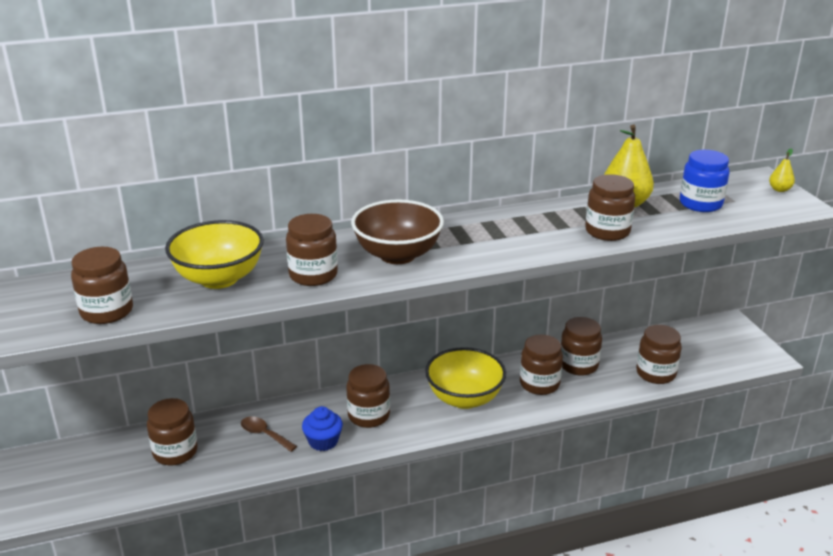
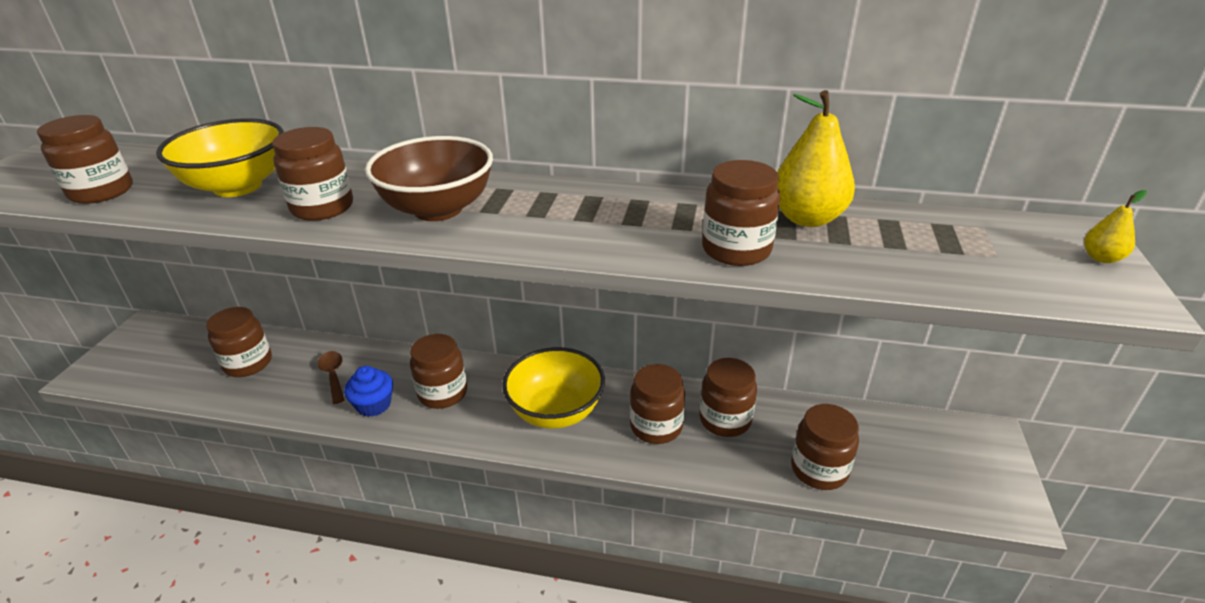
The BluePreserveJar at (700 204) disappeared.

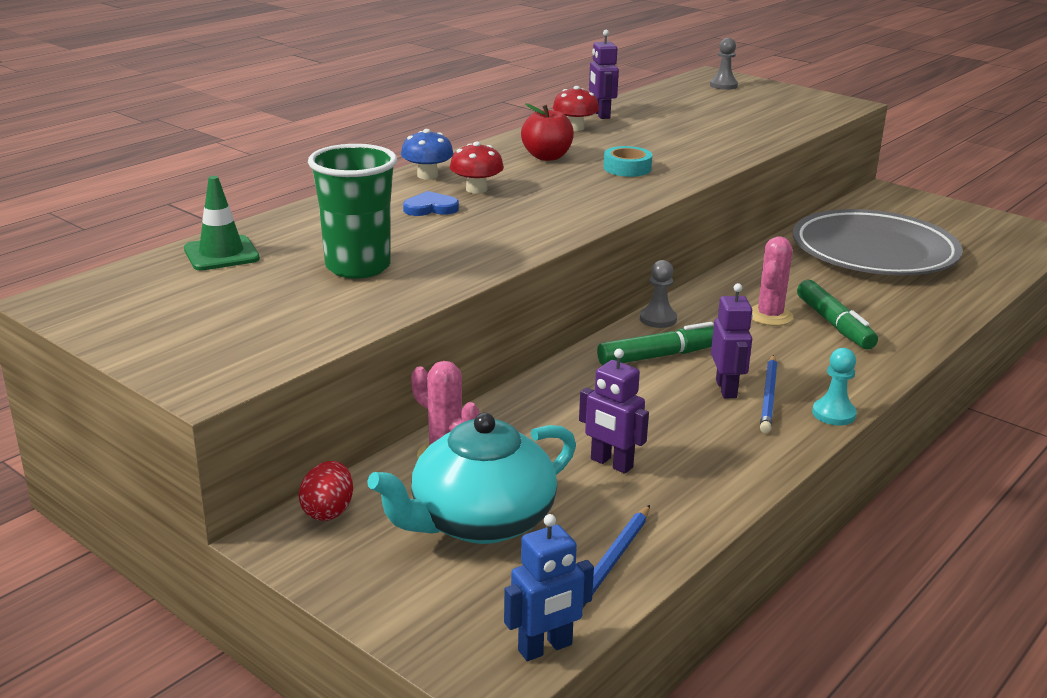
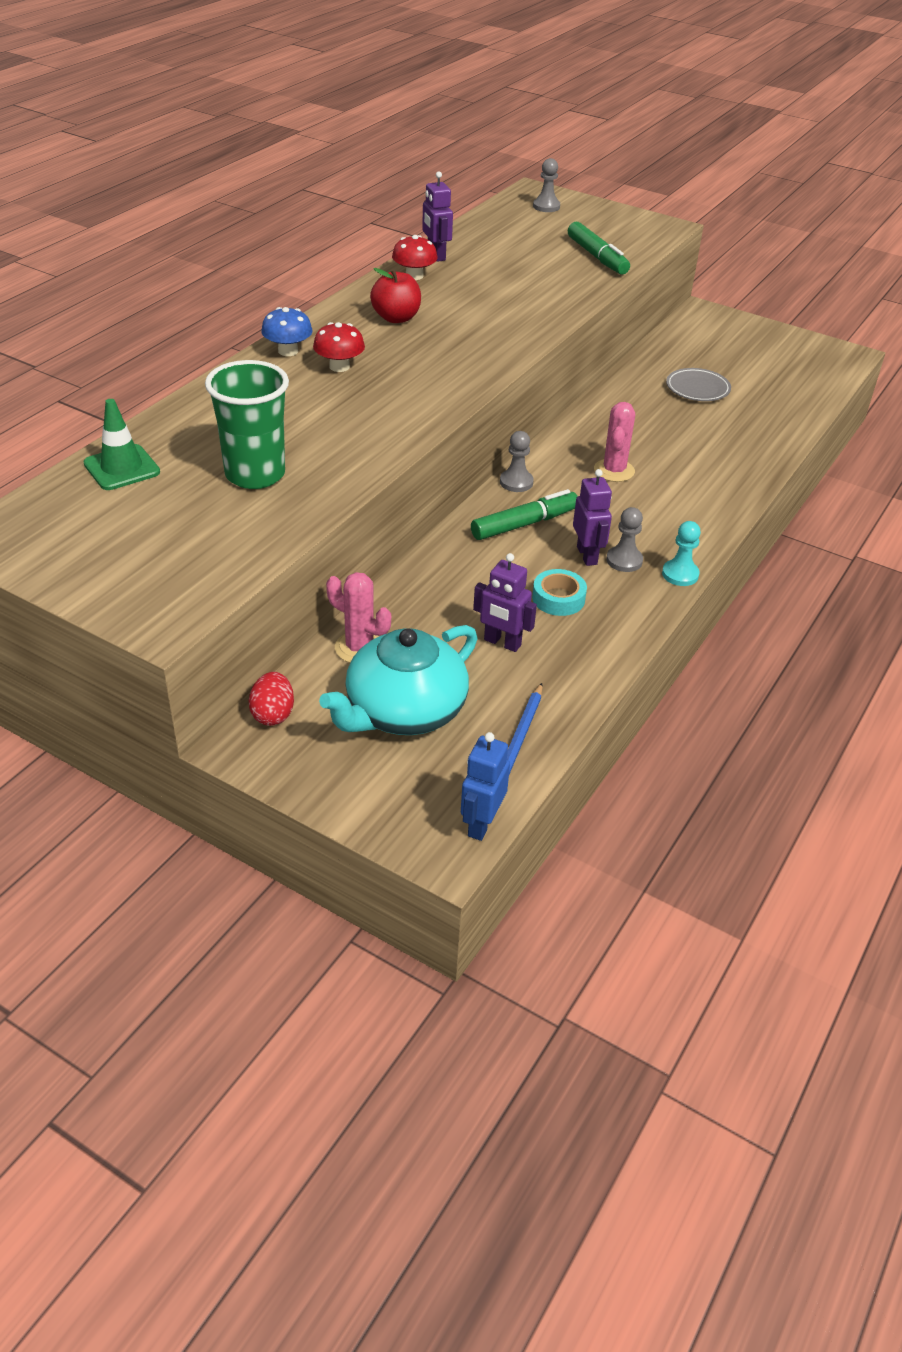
The BlueHeartShape at (430 208) disappeared.
The TealRollOfTape moved from (627 168) to (558 598).
The LeafGreenMarkerPen moved from (834 324) to (597 257).
The BlueLeadPencil at (769 396) was replaced by the GreyPawn at (624 560).
The BlueToyRobot at (545 648) turned 150 degrees clockwise.
The GreyFlatDish at (874 252) changed to 0.43 times the size.

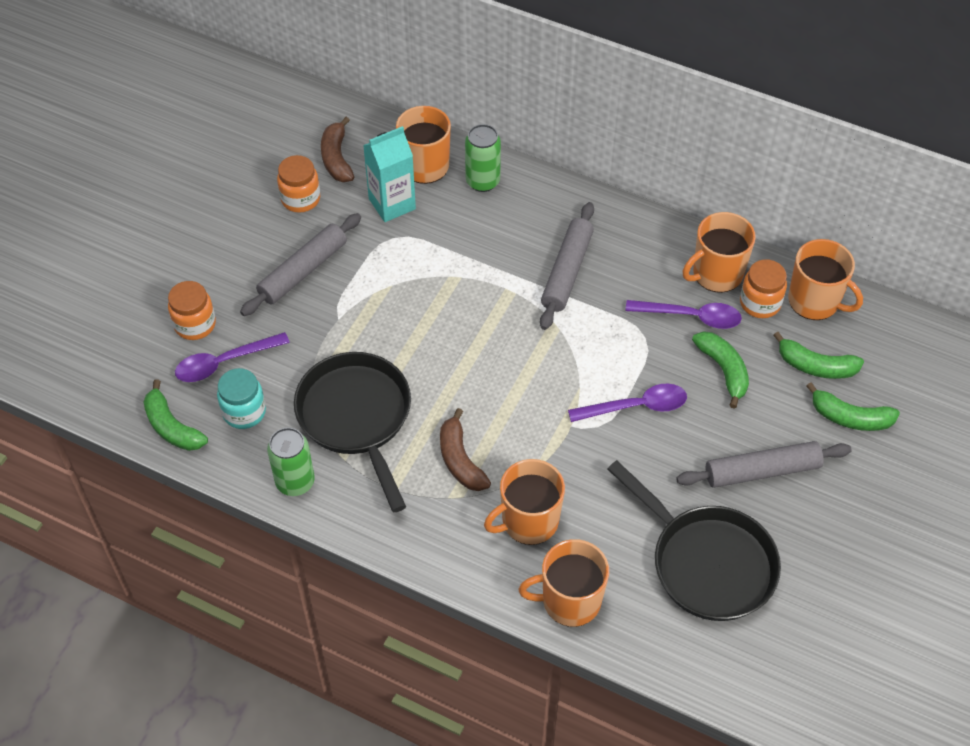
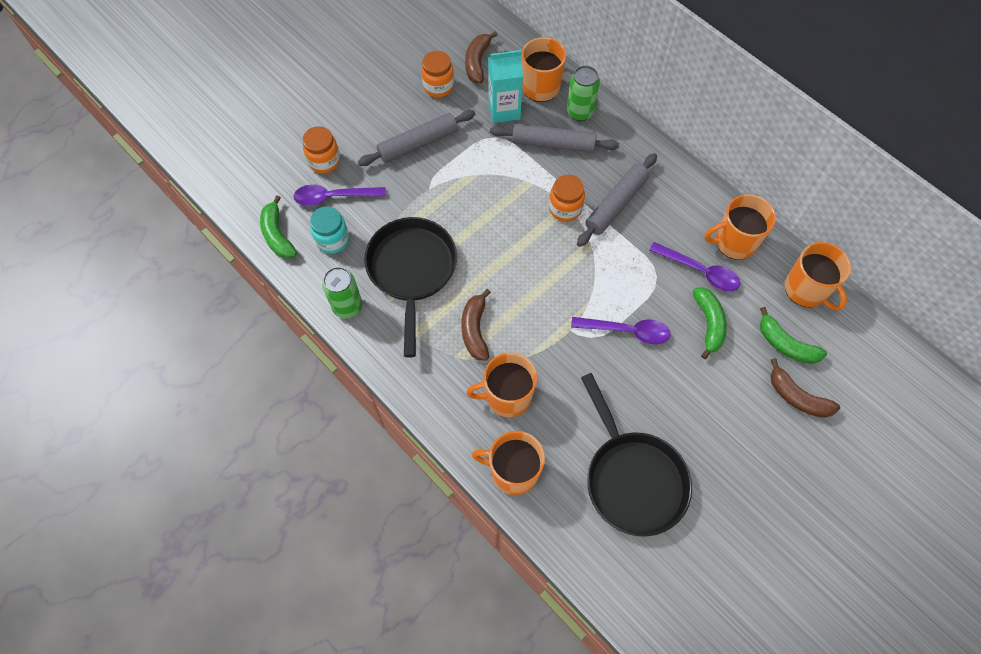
The GreyDoughRoller moved from (762 471) to (553 144).
The OrangePreserveJar moved from (760 303) to (565 208).
The LeafGreenBananaFruit at (850 417) became the BrownBananaFruit at (797 397).

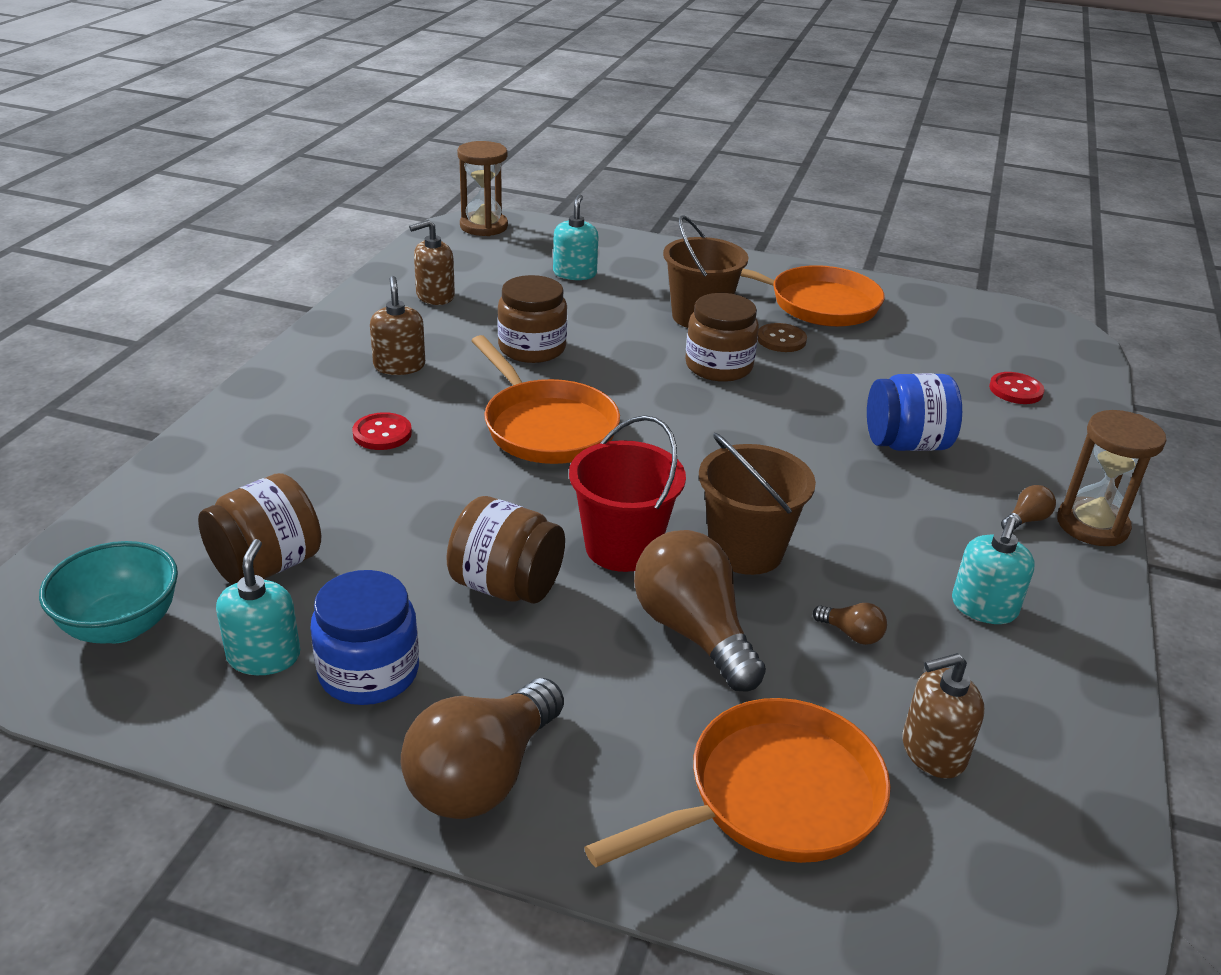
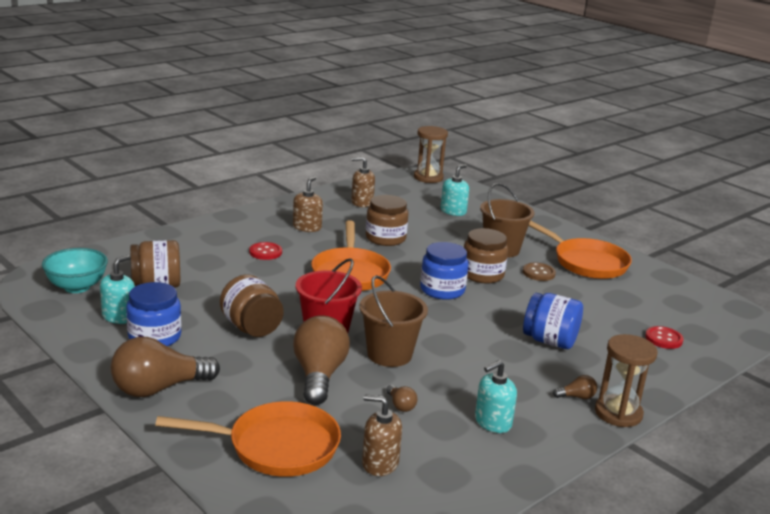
The BluePreserveJar at (442 290) appeared.

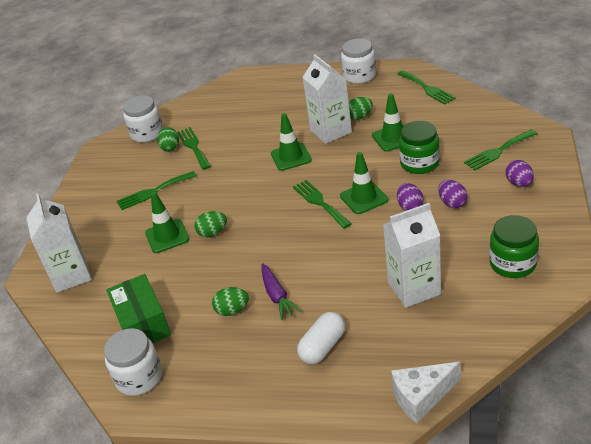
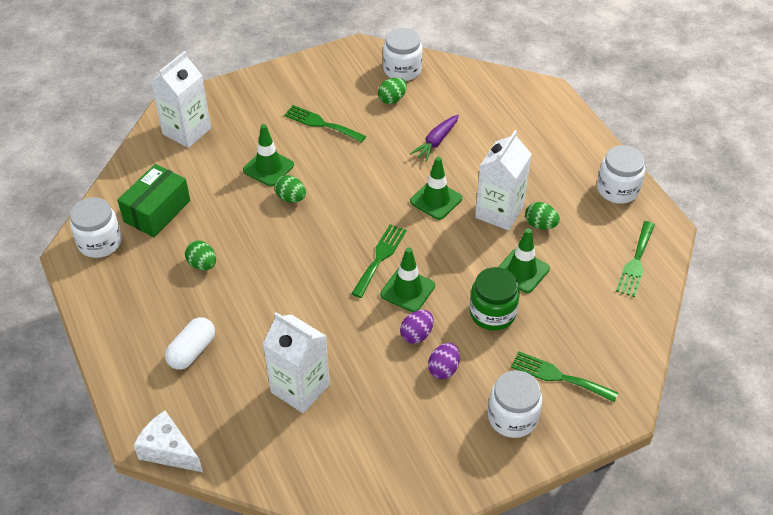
The LeafGreenTableFork at (193 147) disappeared.
The LeafGreenPreserveJar at (512 263) disappeared.
The PurpleCarrot moved from (277 296) to (436 142).
The PurpleEgg at (519 183) was replaced by the PureWhitePreserveJar at (512 417).
The PureWhitePill at (322 347) turned 60 degrees counterclockwise.

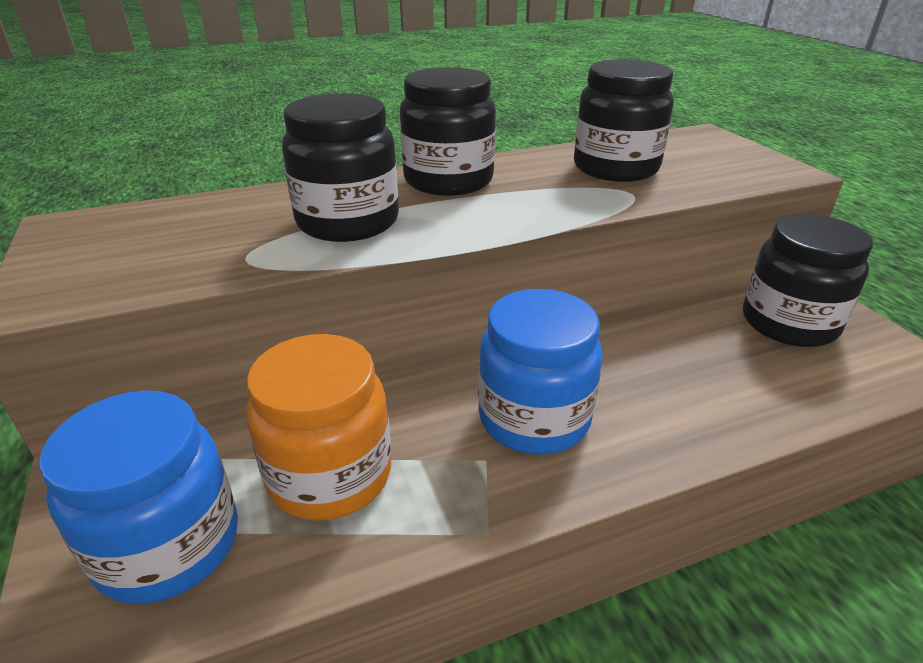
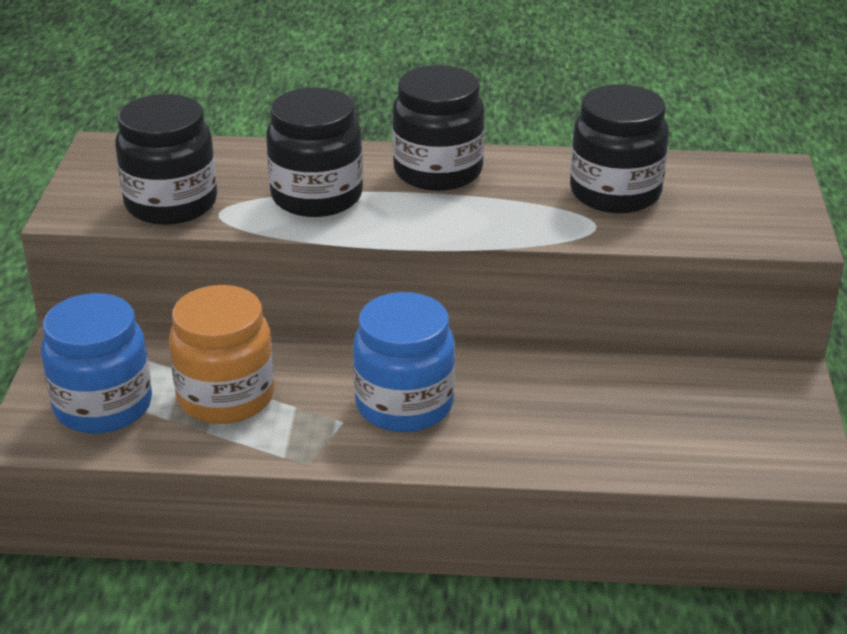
The EbonyPreserveJar moved from (788 323) to (171 204).

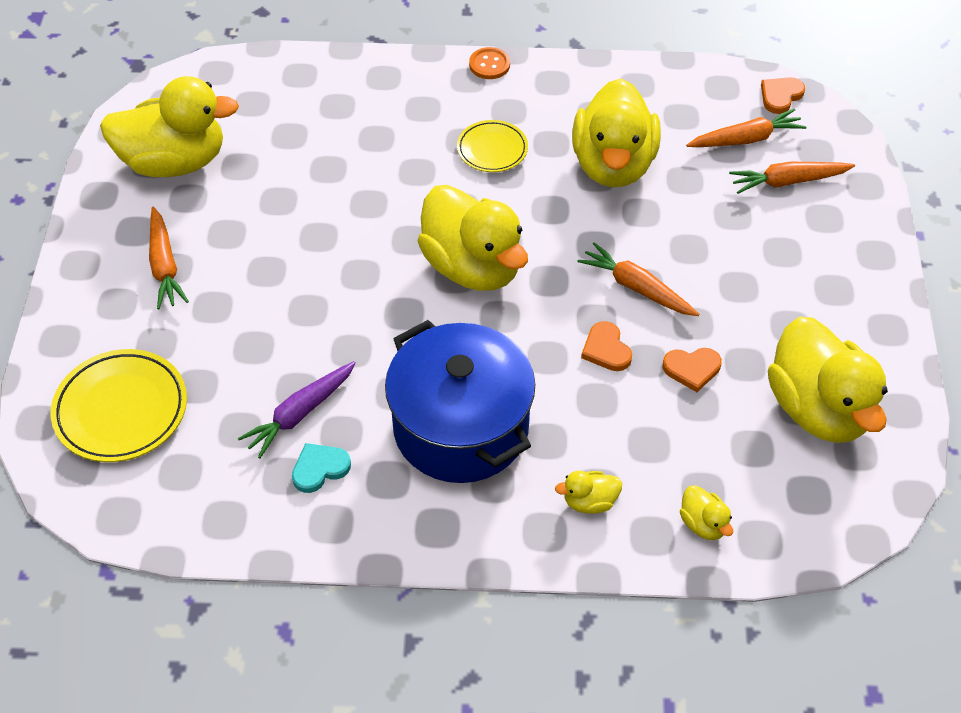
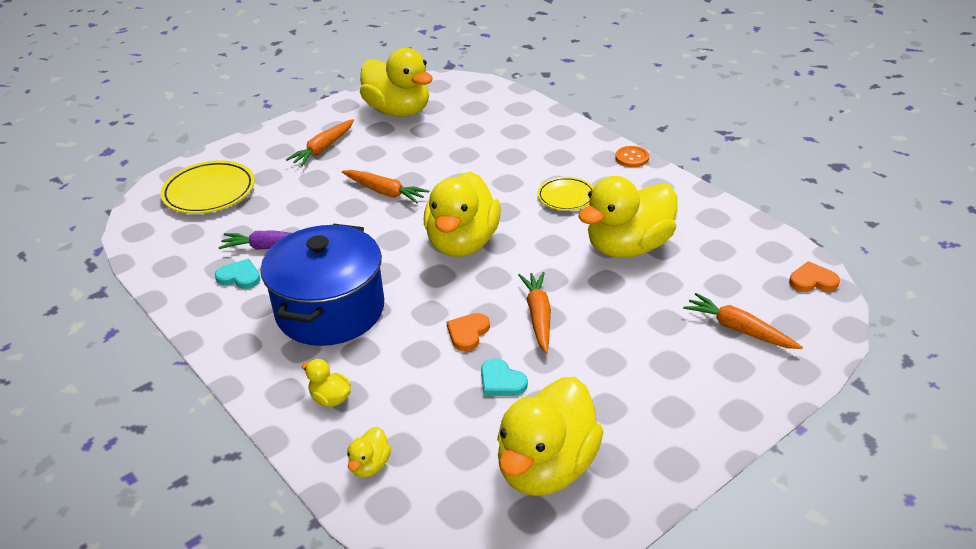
The OrangeCarrot moved from (746 139) to (385 192).
The OrangeHeartShape at (692 369) became the TealHeartShape at (501 381).

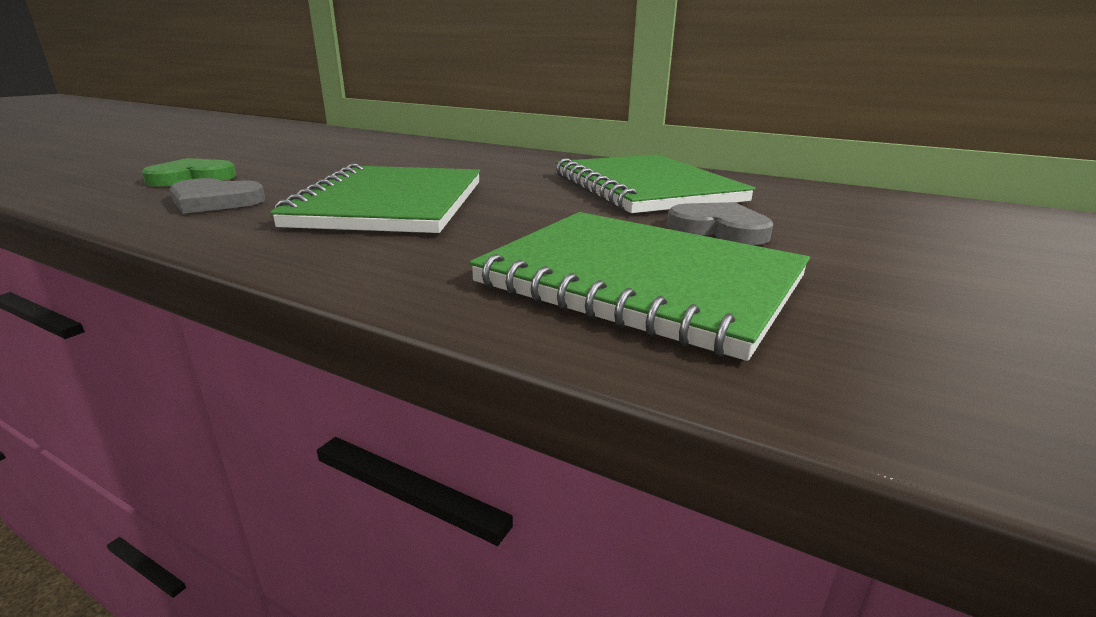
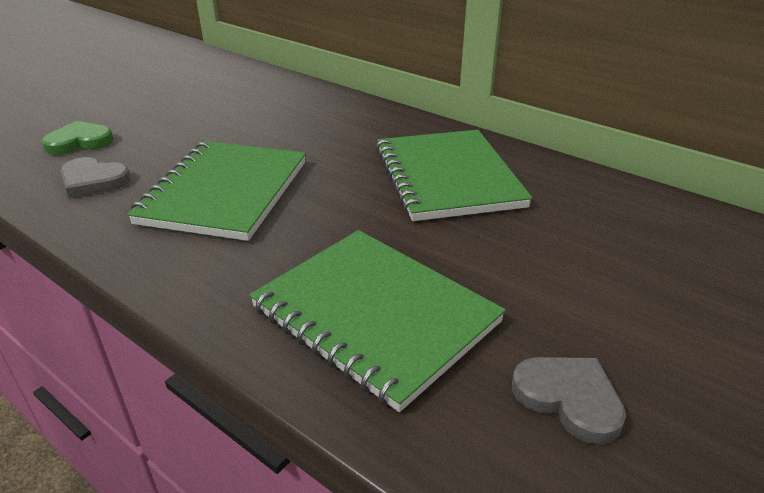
The GreyHeartShape moved from (719 229) to (569 399).

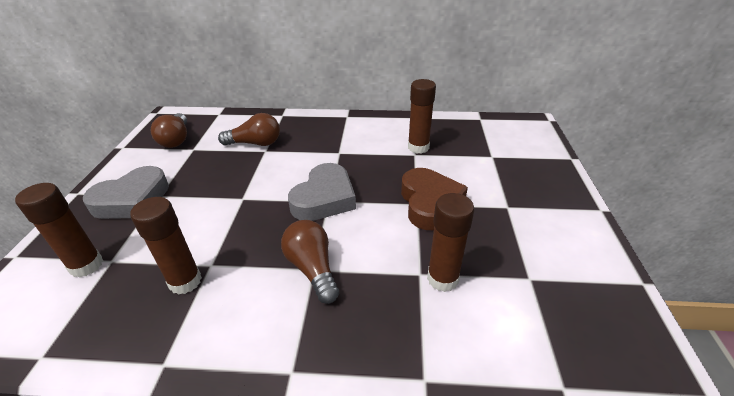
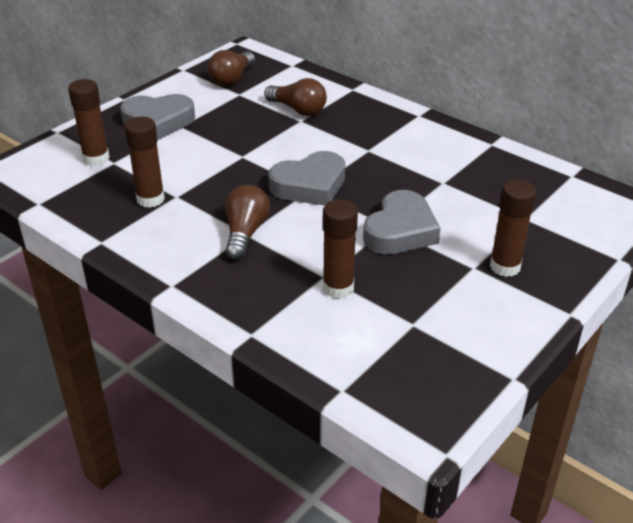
The BrownGlue moved from (418 147) to (505 267).
The BrownHeartShape at (430 203) became the GreyHeartShape at (400 231).

